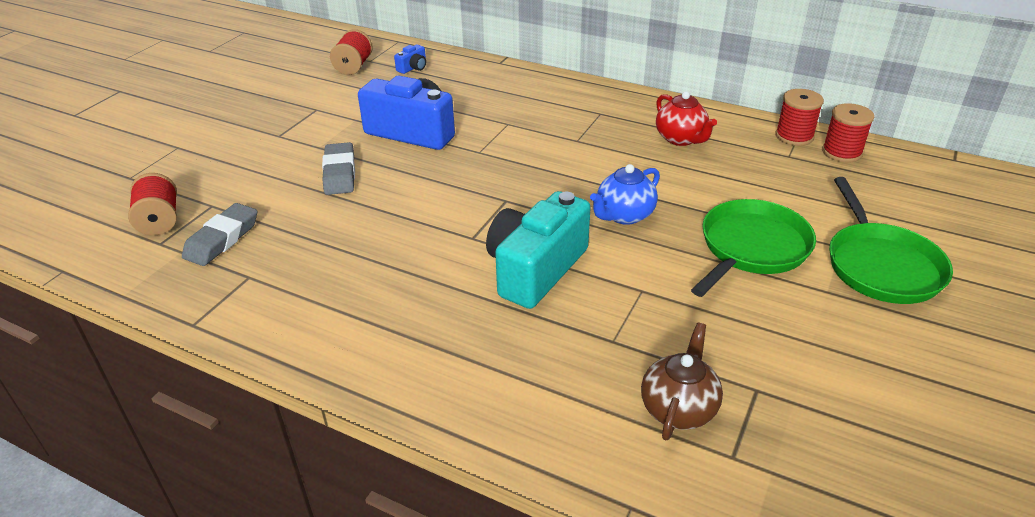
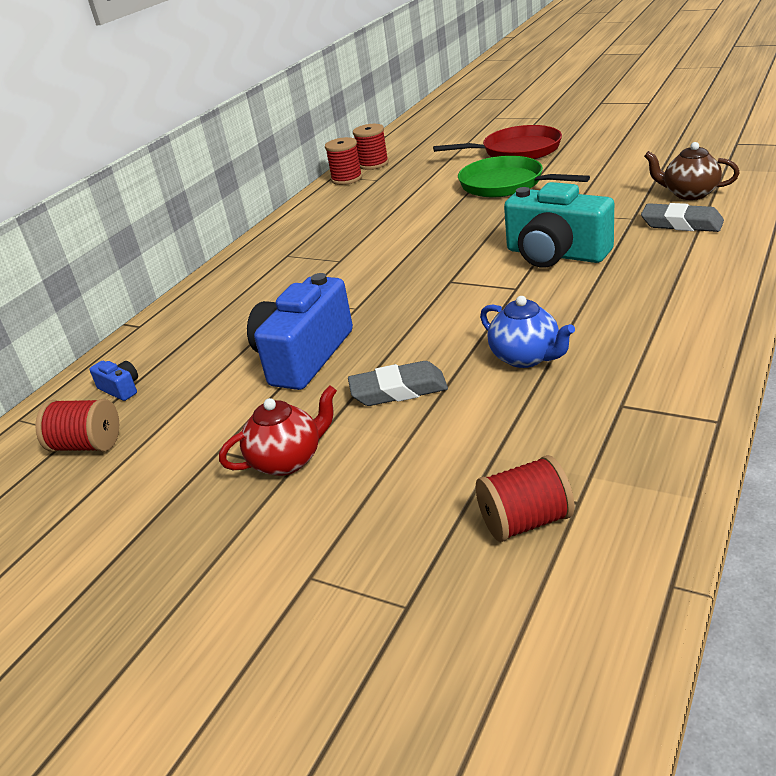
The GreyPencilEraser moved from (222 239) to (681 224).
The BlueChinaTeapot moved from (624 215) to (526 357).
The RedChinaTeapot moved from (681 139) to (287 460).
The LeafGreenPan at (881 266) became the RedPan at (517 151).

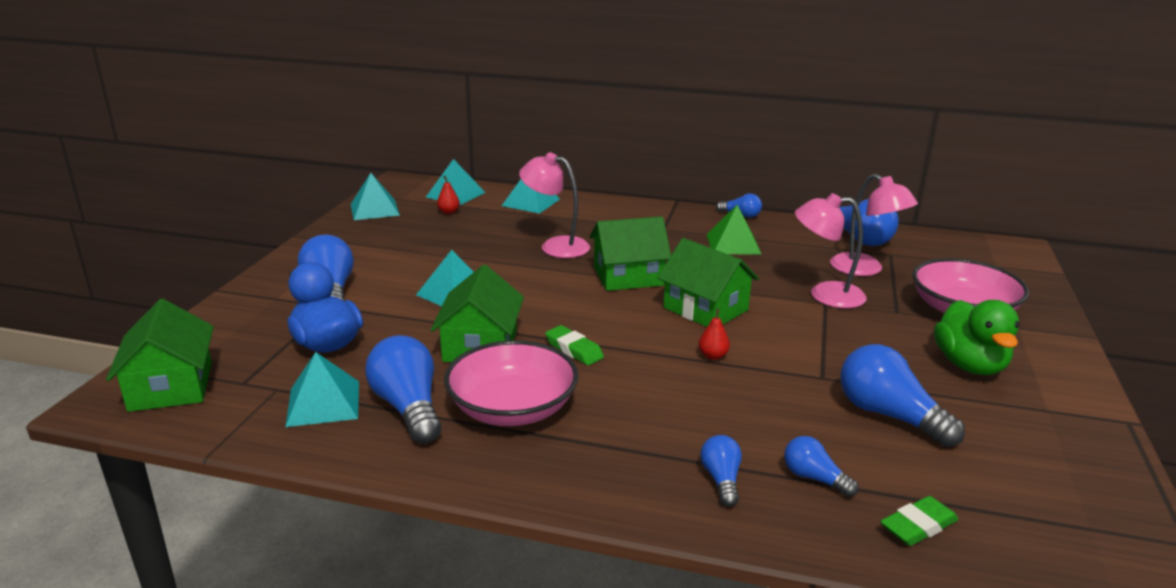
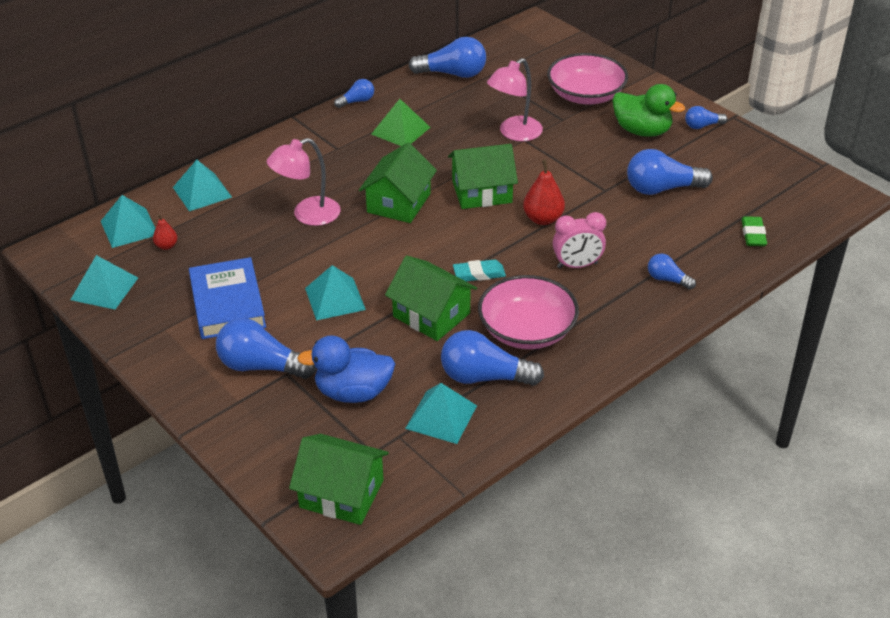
The RosyReadingLamp at (865 269) disappeared.
The BlueHardcover at (227 304) appeared.
The RosyClock at (577 265) appeared.
The BlueLightbulb moved from (814 478) to (702 126).
The LeafGreenPencilEraser at (574 350) became the TealPencilEraser at (479 274).
The RedPear at (713 356) changed to 1.75 times the size.

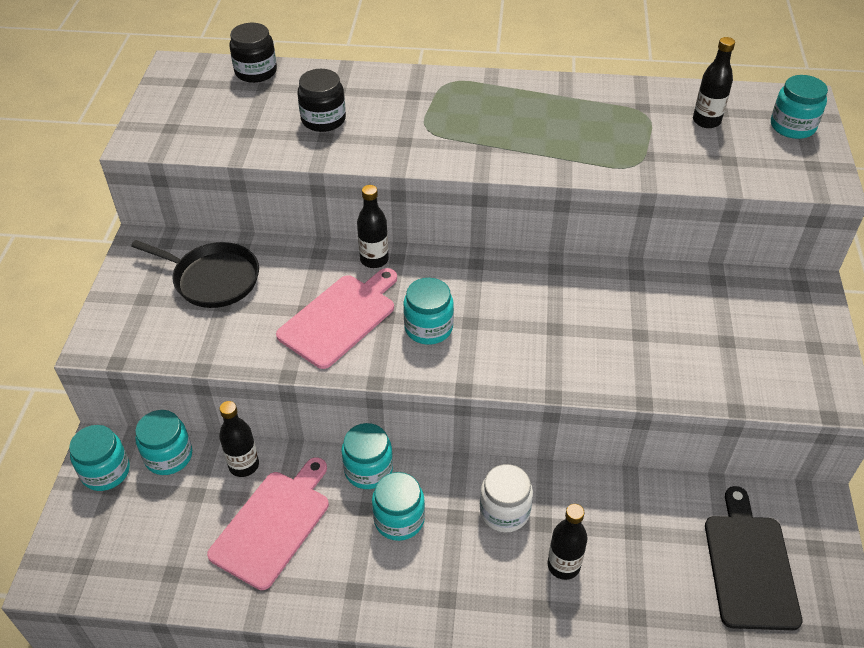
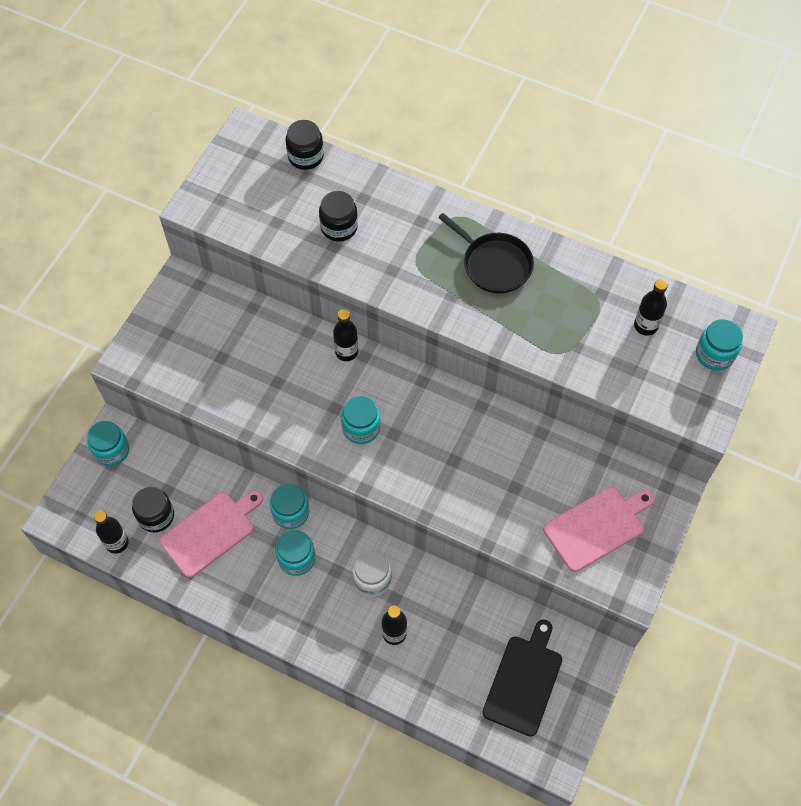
The TealPreserveJar at (168 456) disappeared.
The EbonyPreserveJar at (156 516) appeared.
The EbonyPan moved from (212 279) to (494 264).
The EbonyDrinkBottle moved from (244 465) to (117 543).
The RosyChoppingBoard moved from (340 318) to (597 526).

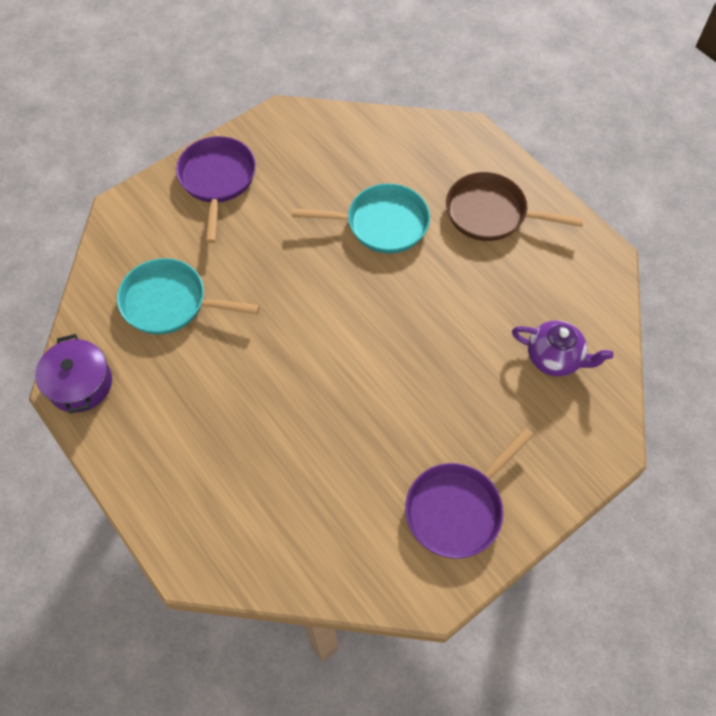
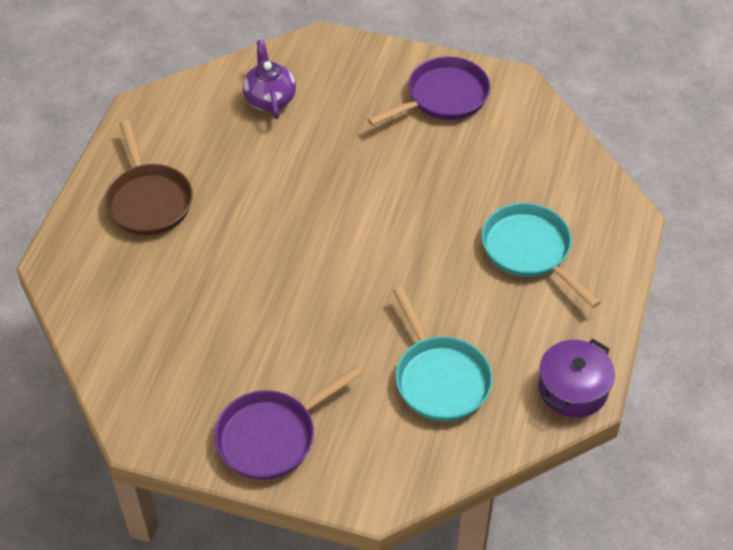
The TealPan moved from (381 224) to (529 251).
The PurplePan at (458 508) turned 45 degrees counterclockwise.

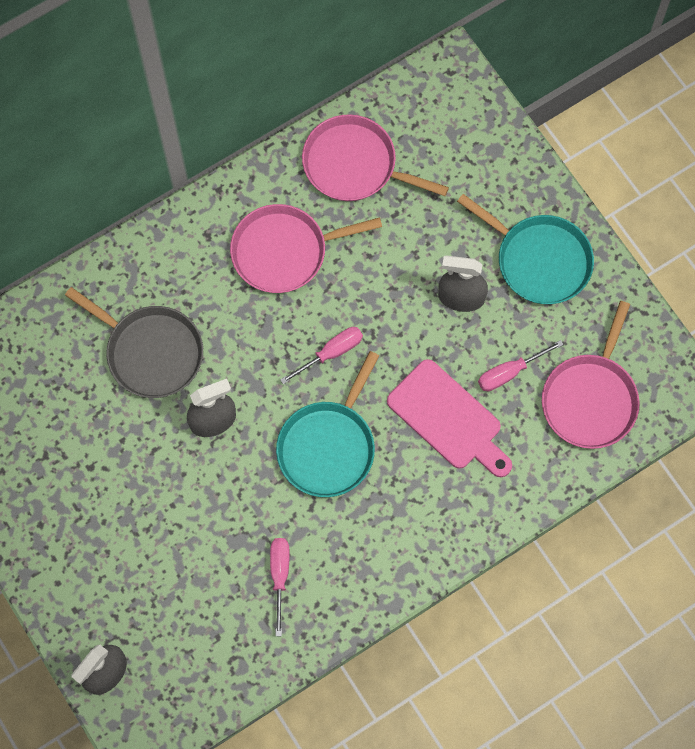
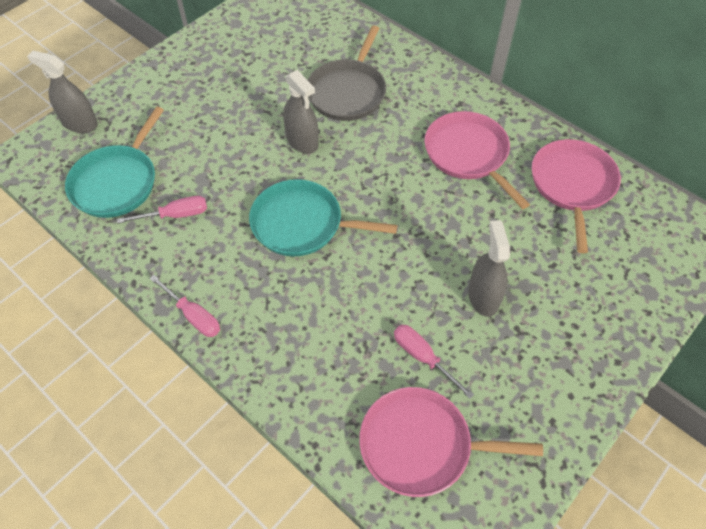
The RosyChoppingBoard at (448 418) disappeared.
The RosyScrewdriver moved from (331 353) to (193 316).
The TealPan moved from (539 260) to (117 182).

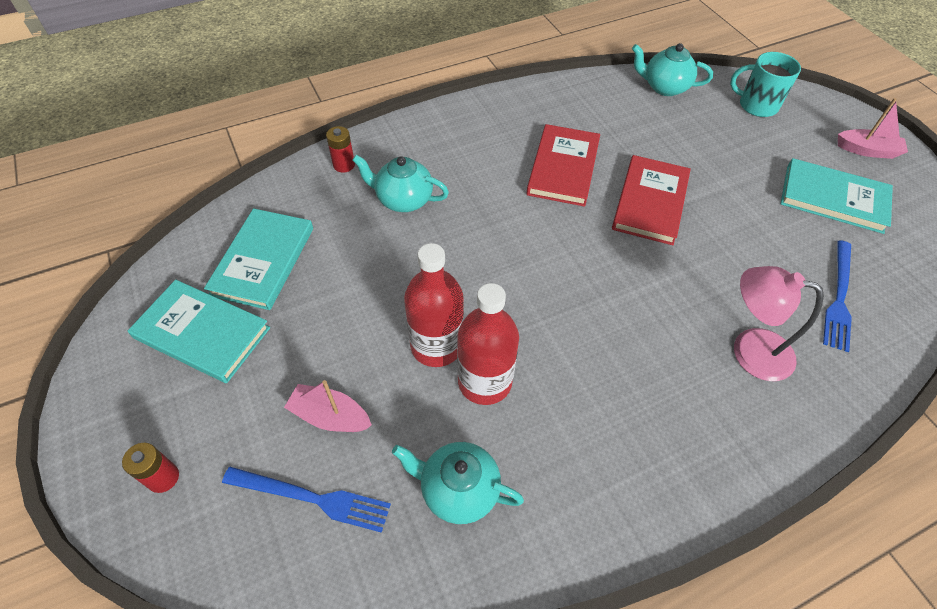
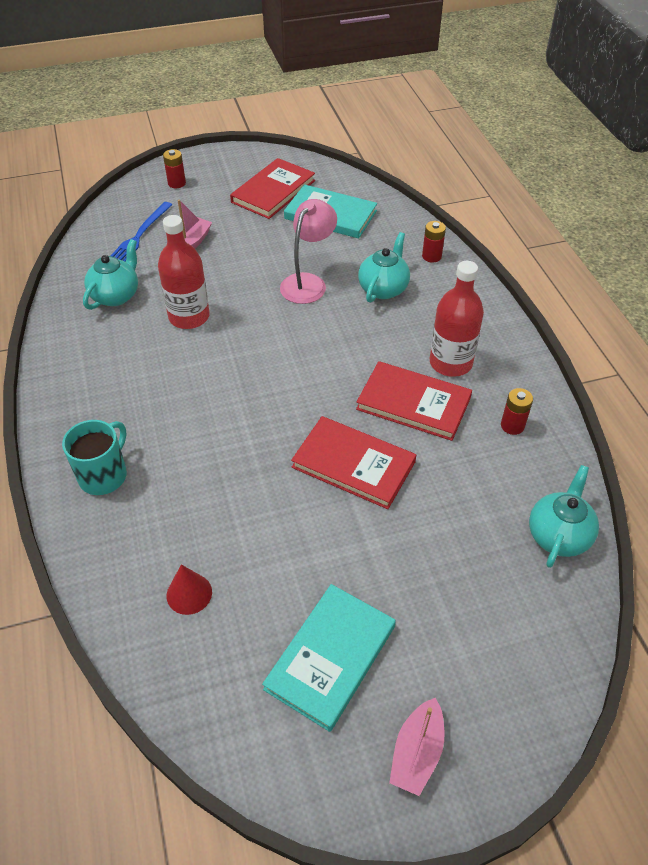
The RedPowerCell at (512 426) appeared.
The RedDrinkBottle moved from (436 346) to (450 363).
The TealTeaMug moved from (757 105) to (104 475).
The RosyReadingLamp moved from (749 350) to (308 282).
The BlueTableFork at (839 297) was replaced by the RedCone at (189 593).
The TealHardcover at (202 333) became the RedHardcover at (273 191).

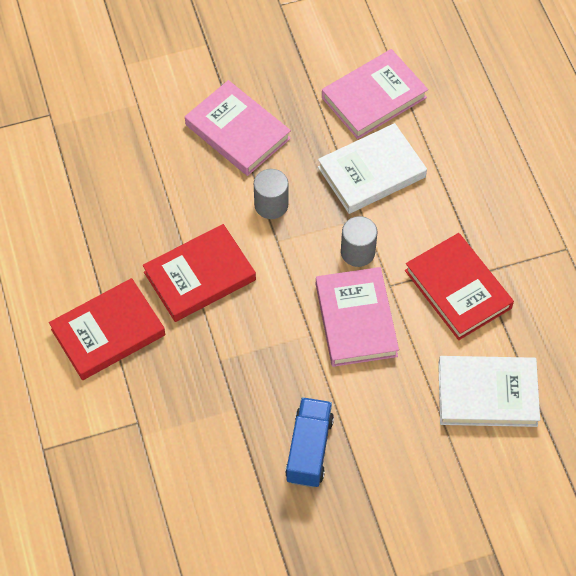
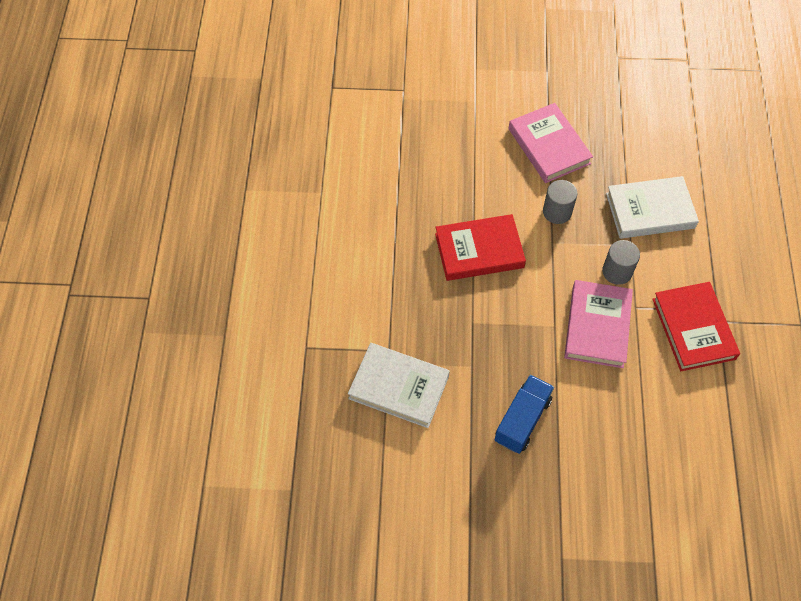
The RedHardcover at (108 332) disappeared.
The RosyHardcover at (374 97) disappeared.
The PureWhiteHardcover moved from (487 394) to (399 387).

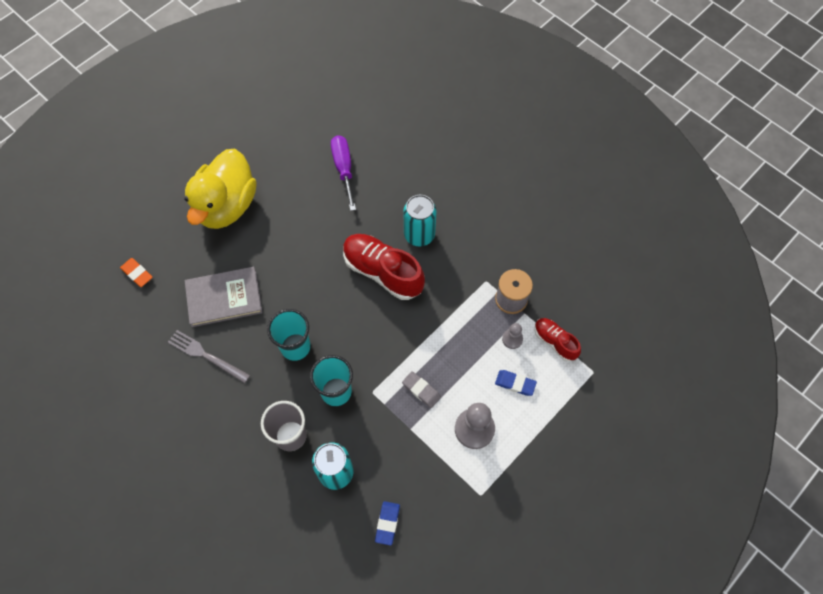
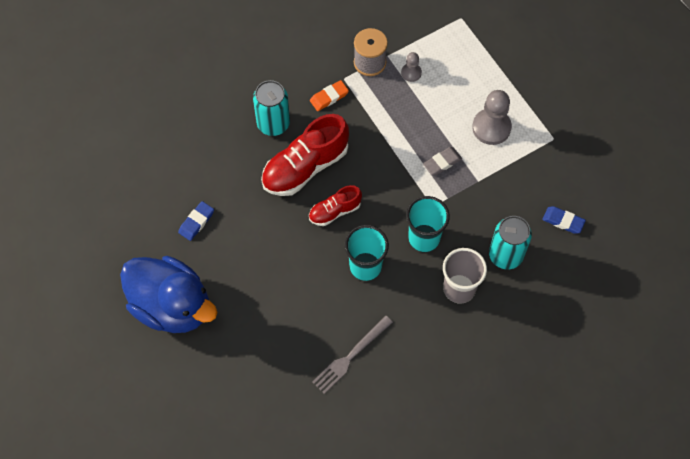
The GreyHardcover at (224 298) disappeared.
The PurpleScrewdriver at (344 169) disappeared.
The OrangePencilEraser moved from (137 273) to (329 97).
The BluePencilEraser moved from (515 383) to (196 222).
The RedSneaker moved from (555 342) to (335 211).
The YellowRubberDuck at (226 206) became the BlueRubberDuck at (172 306).

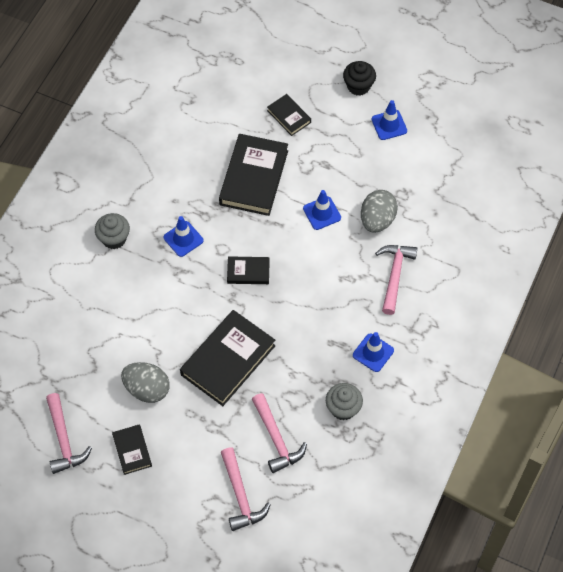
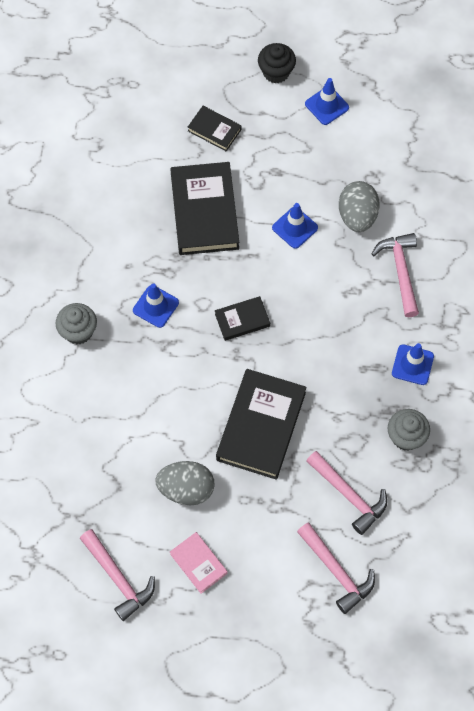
The EbonyHardcover at (132 450) became the RosyHardcover at (198 563).

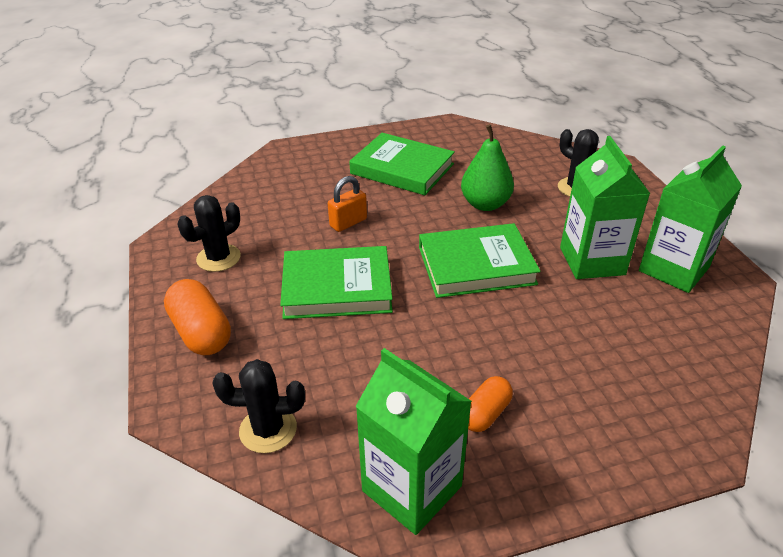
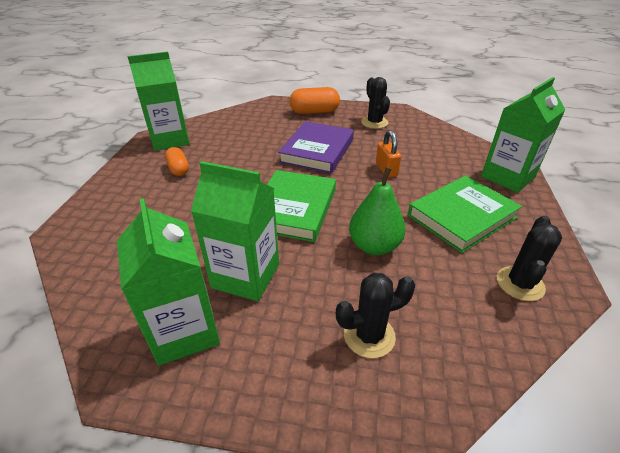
The LeafGreenJuiceCarton at (507 177) appeared.
The EbonySaguaroCactus moved from (268 429) to (520 283).
The LeafGreenHardcover at (337 288) became the PurpleHardcover at (317 151).

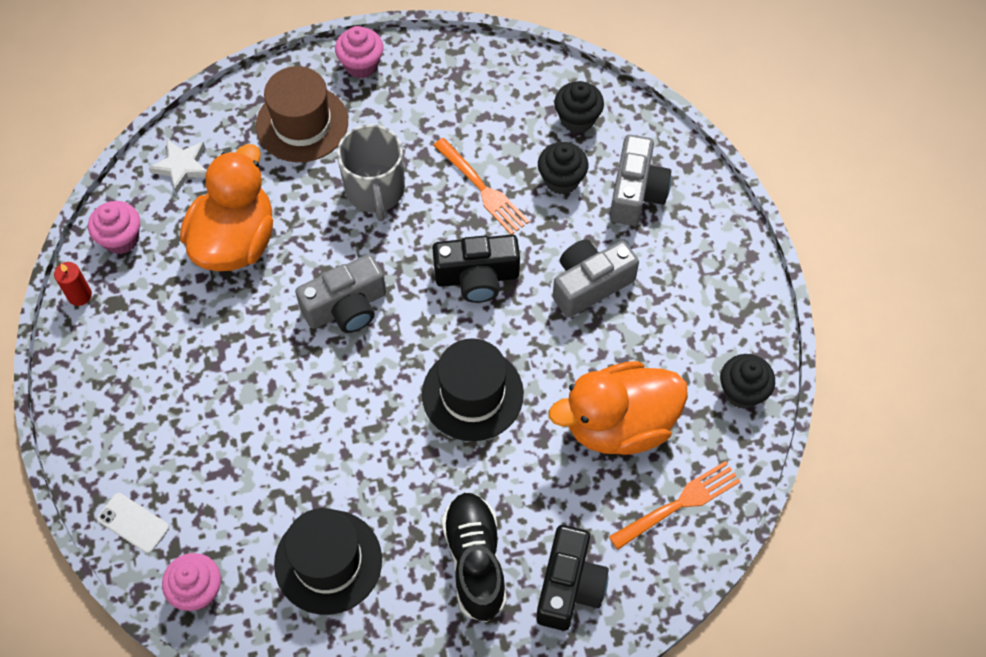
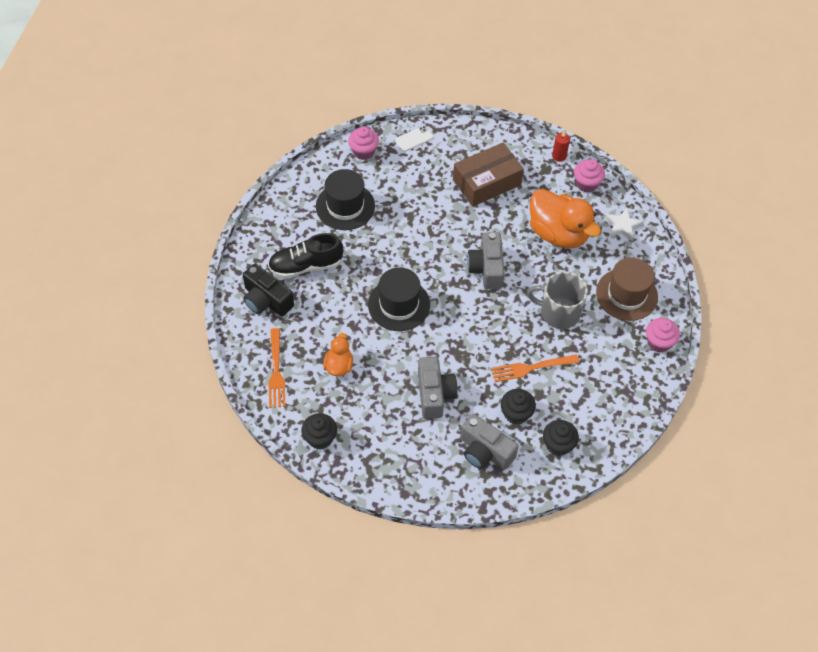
The EbonyCamera at (477 277) disappeared.
The BrownPackage at (486 182) appeared.
The EbonySneaker at (475 561) turned 150 degrees clockwise.
The OrangeRubberDuck at (619 424) changed to 0.51 times the size.

